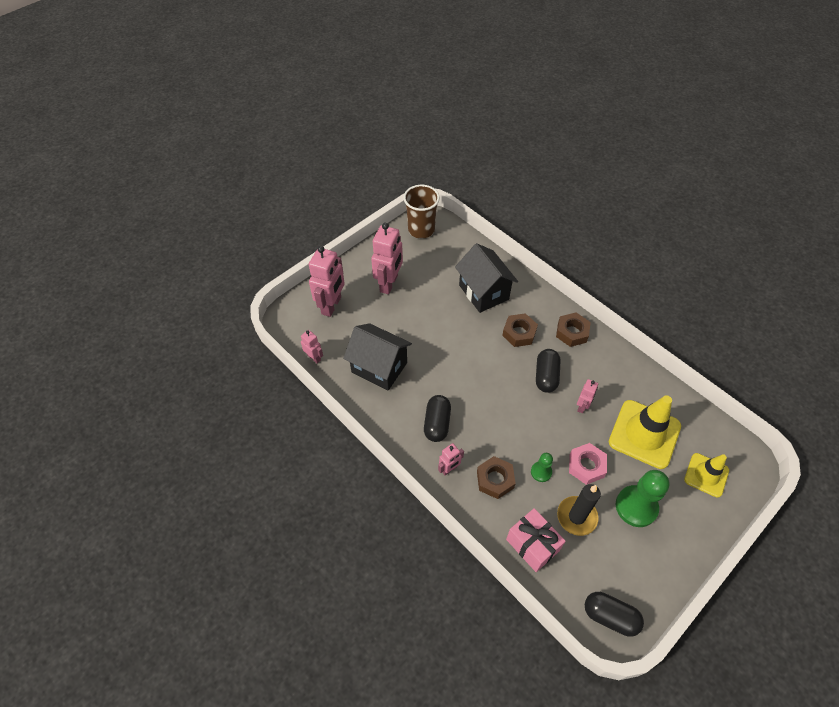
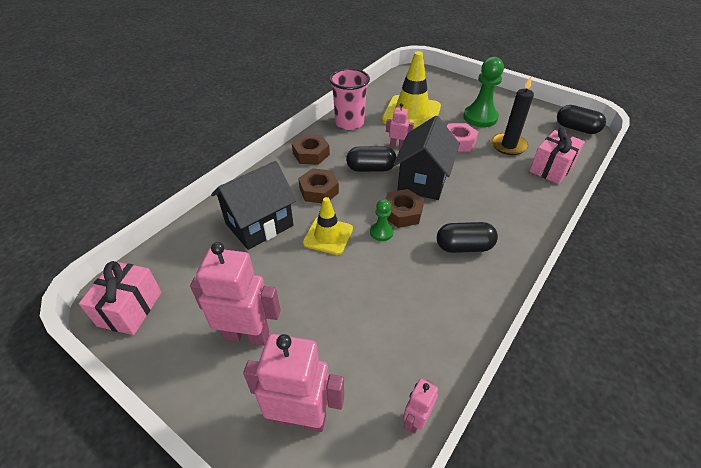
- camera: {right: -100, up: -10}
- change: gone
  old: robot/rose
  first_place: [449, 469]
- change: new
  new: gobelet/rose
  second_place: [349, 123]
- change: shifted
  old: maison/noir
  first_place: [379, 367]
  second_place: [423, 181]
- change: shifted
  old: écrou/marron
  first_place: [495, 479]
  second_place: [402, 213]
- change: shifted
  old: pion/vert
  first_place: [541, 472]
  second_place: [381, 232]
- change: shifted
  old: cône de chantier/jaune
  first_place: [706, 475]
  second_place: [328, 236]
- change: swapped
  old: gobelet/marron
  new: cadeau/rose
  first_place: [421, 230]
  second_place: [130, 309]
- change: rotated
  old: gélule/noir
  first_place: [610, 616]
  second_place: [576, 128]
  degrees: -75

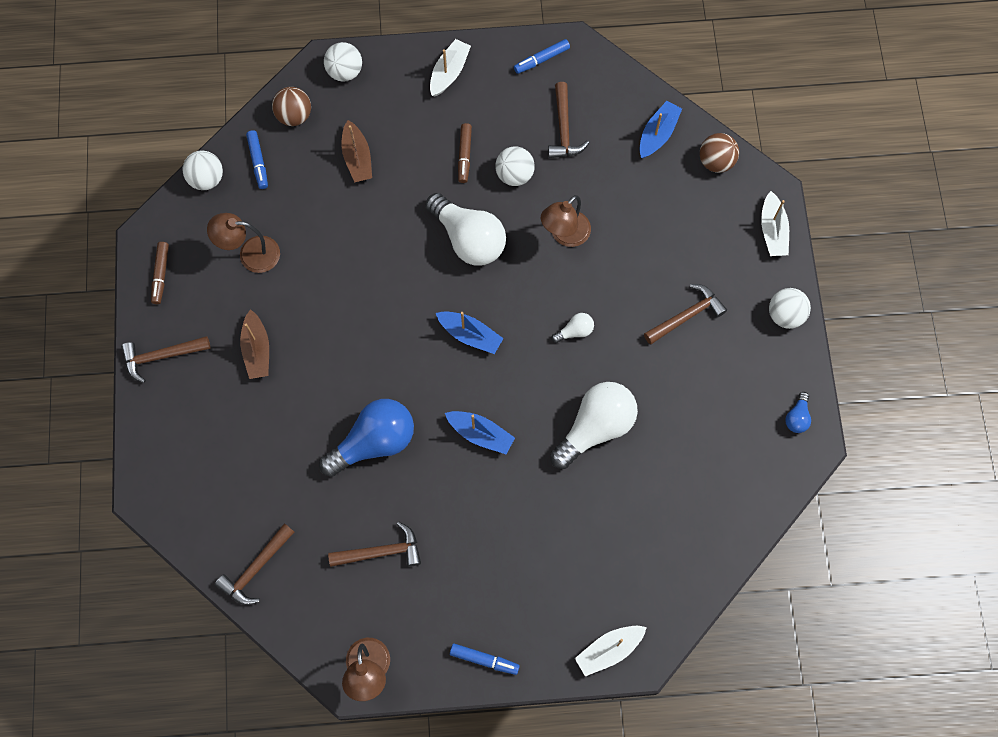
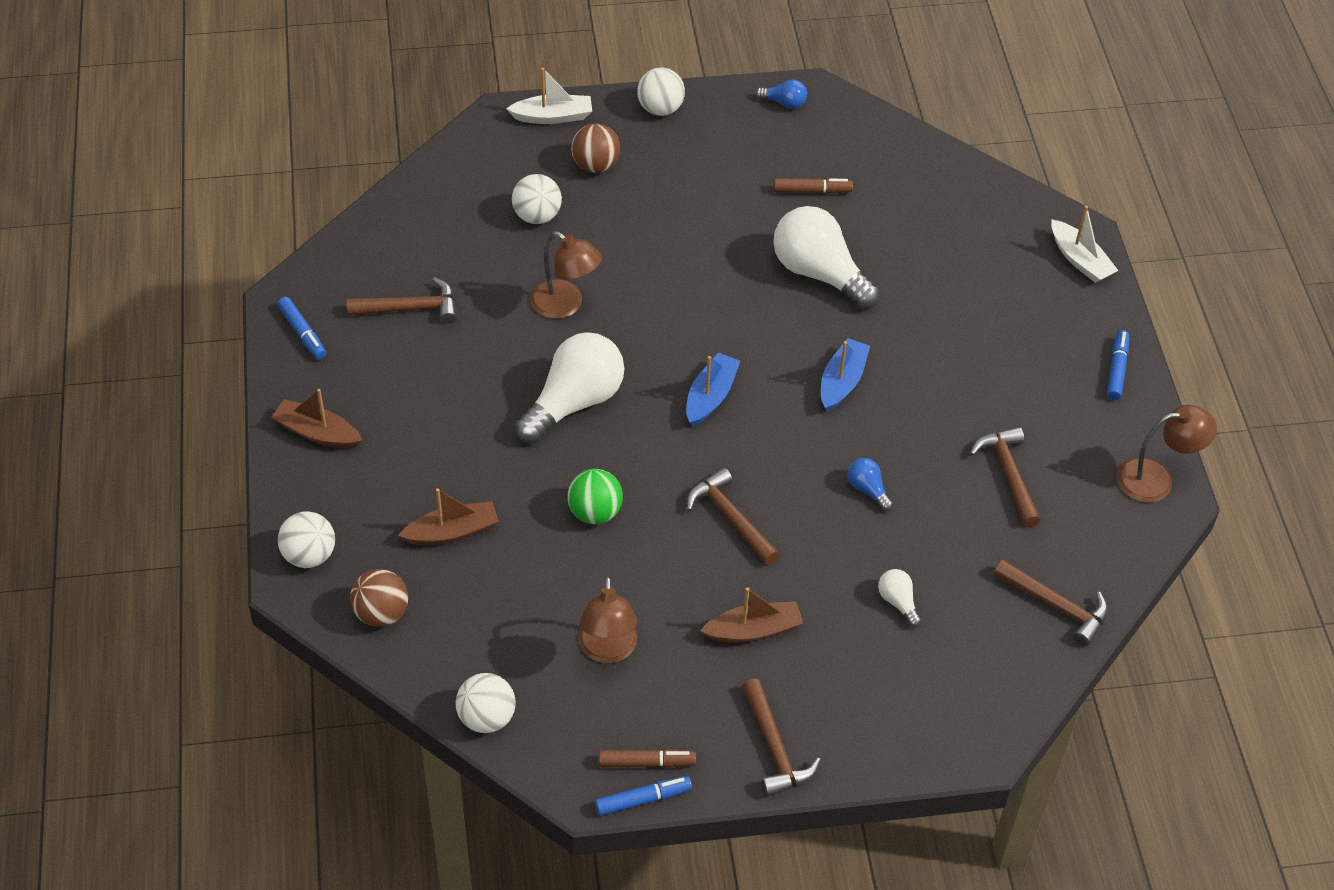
- camera: {right: -95, up: -20}
- change: gone
  old: bateau/bleu
  first_place: [658, 134]
- change: new
  new: balle/vert
  second_place: [595, 512]
- change: shifted
  old: feutre/bleu
  first_place: [258, 162]
  second_place: [642, 799]
- change: shifted
  old: feutre/marron
  first_place: [464, 155]
  second_place: [812, 191]
- change: shifted
  old: balle/blanc
  first_place: [514, 175]
  second_place: [537, 216]
- change: shifted
  old: ampoule/blanc
  first_place: [575, 331]
  second_place: [898, 602]
- change: shifted
  old: marteau/marron
  first_place: [686, 316]
  second_place: [730, 518]
- change: shifted
  old: balle/marron
  first_place: [716, 161]
  second_place: [595, 165]
- change: repainted
  old: bateau/blanc
  new: bateau/marron
  first_place: [449, 72]
  second_place: [317, 433]
- change: scaled
  old: ampoule/bleu
  first_place: [374, 442]
  second_place: [868, 490]
  factor: 0.44

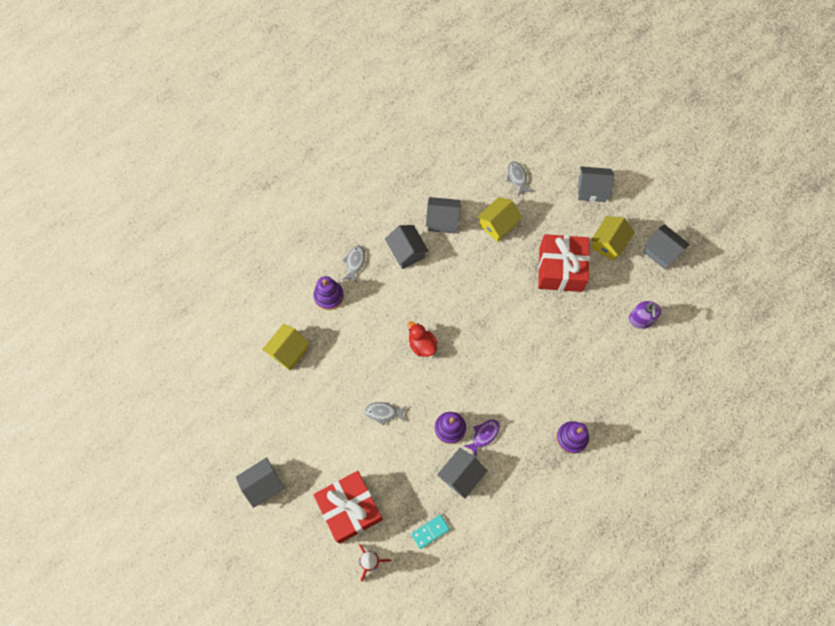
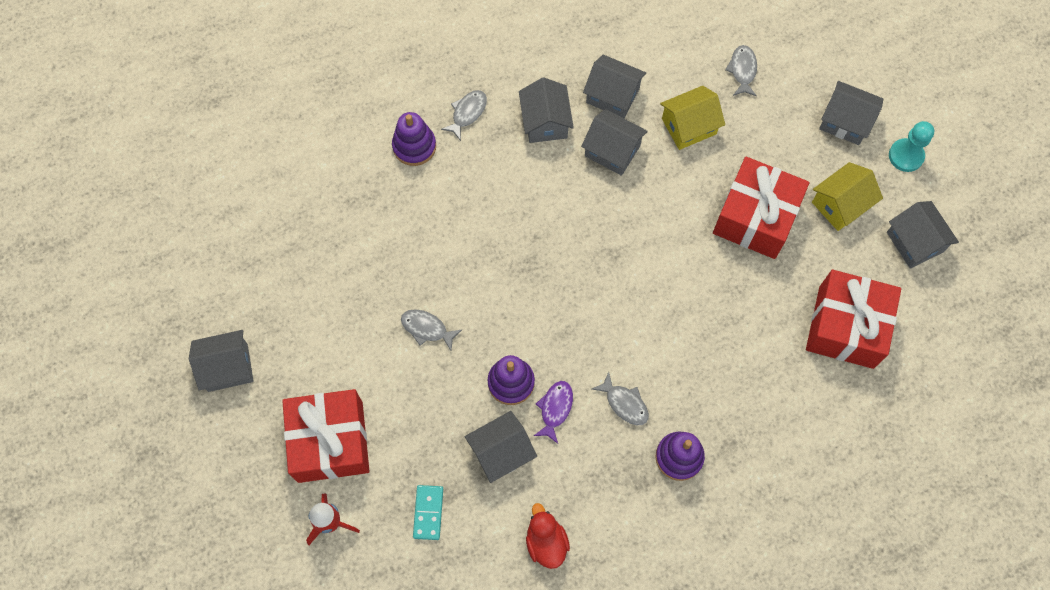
- camera: {right: 20, up: 0}
- change: gone
  old: maison/jaune
  first_place: [288, 351]
- change: new
  new: maison/gris
  second_place: [612, 150]
- change: new
  new: poisson/gris
  second_place: [624, 403]
- change: new
  new: pion/turquoise
  second_place: [906, 156]
- change: shifted
  old: canard/rouge
  first_place: [422, 345]
  second_place: [546, 542]
- change: swapped
  old: distributeur de savon/violet
  new: cadeau/rouge
  first_place: [641, 319]
  second_place: [846, 327]
- change: rotated
  old: domino/turquoise
  first_place: [430, 531]
  second_place: [428, 512]
  degrees: -75
- change: rotated
  old: poisson/violet
  first_place: [484, 435]
  second_place: [555, 409]
  degrees: -45

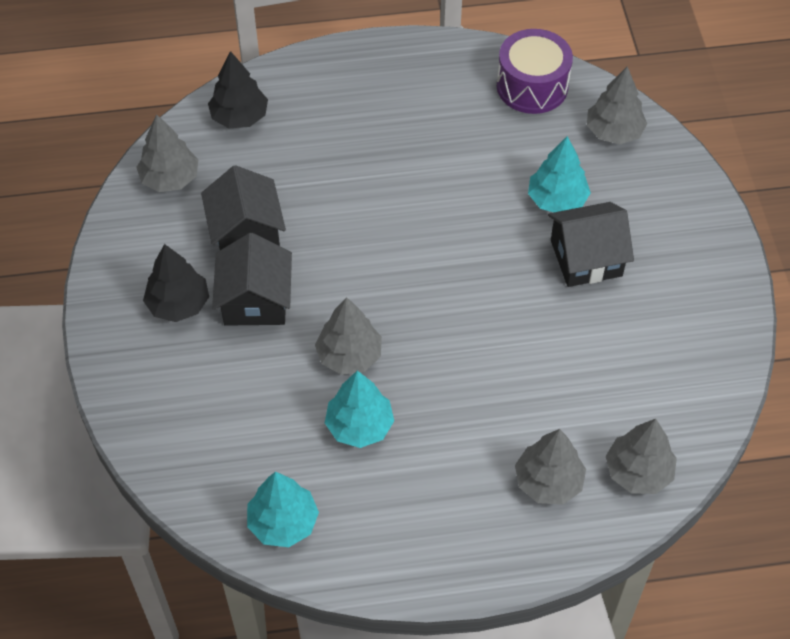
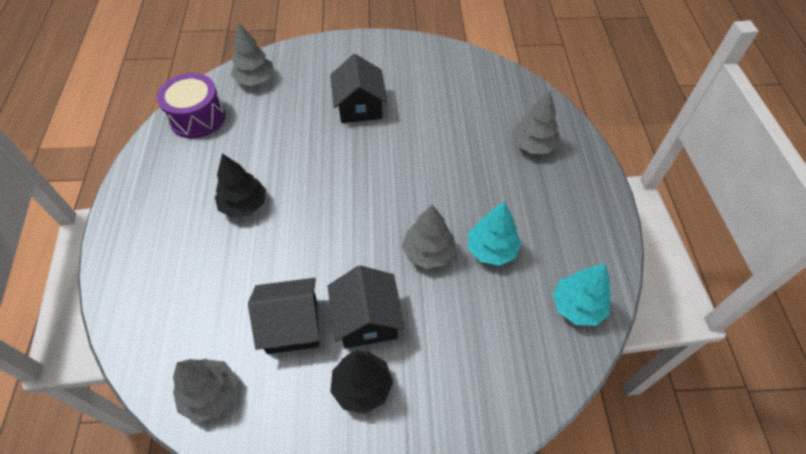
- camera: {right: -85, up: 0}
- change: gone
  old: arbre/turquoise
  first_place: [557, 200]
- change: gone
  old: arbre/gris
  first_place: [638, 472]
- change: shifted
  old: arbre/noir
  first_place: [239, 117]
  second_place: [244, 205]
- change: rotated
  old: maison/noir
  first_place: [255, 300]
  second_place: [367, 320]
  degrees: 75

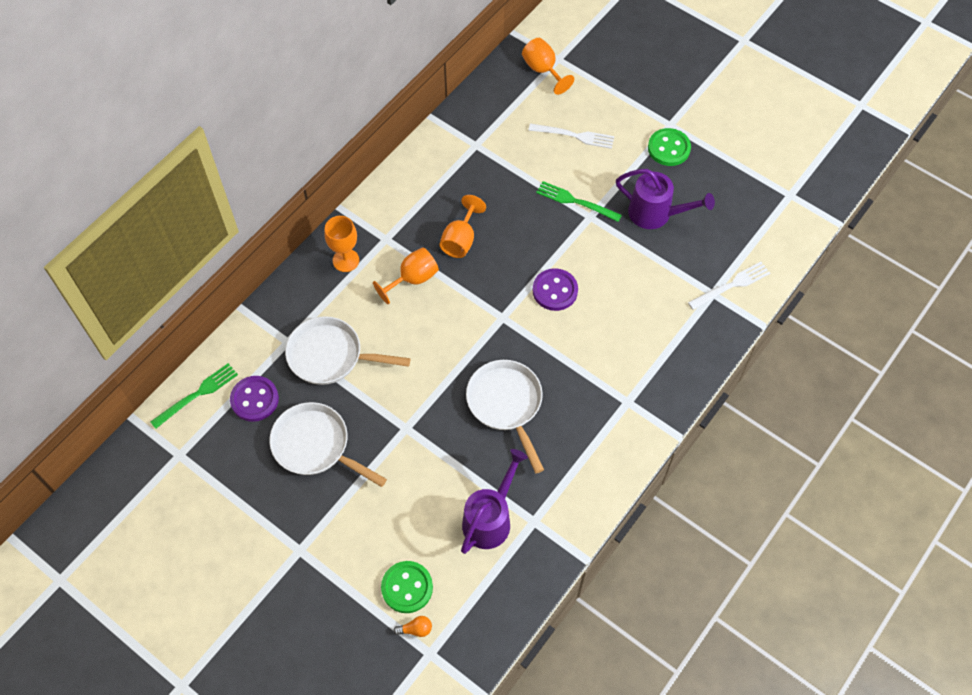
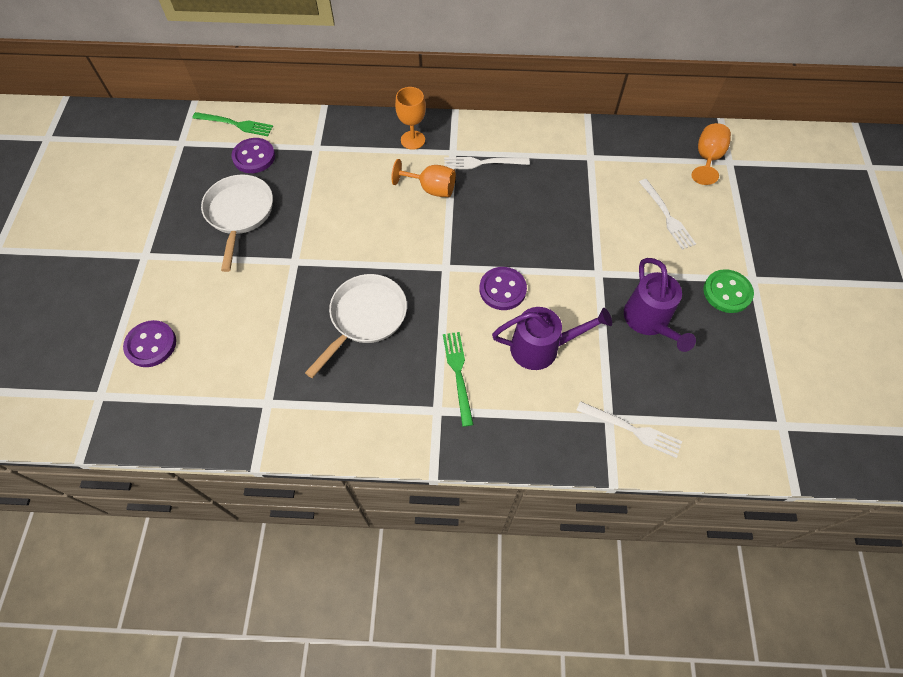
- camera: {right: 55, up: 0}
- change: gone
  old: poêle/blanc
  first_place: [330, 355]
- change: gone
  old: ampoule/orange
  first_place: [416, 629]
- change: gone
  old: verre à pied/orange
  first_place: [460, 240]
- change: new
  new: fourchette/blanc
  second_place: [482, 163]
- change: shifted
  old: arrosoir/violet
  first_place: [490, 518]
  second_place: [542, 347]
- change: shifted
  old: fourchette/vert
  first_place: [574, 201]
  second_place: [458, 373]
- change: repainted
  old: bouton/vert
  new: bouton/violet
  first_place: [407, 587]
  second_place: [151, 345]

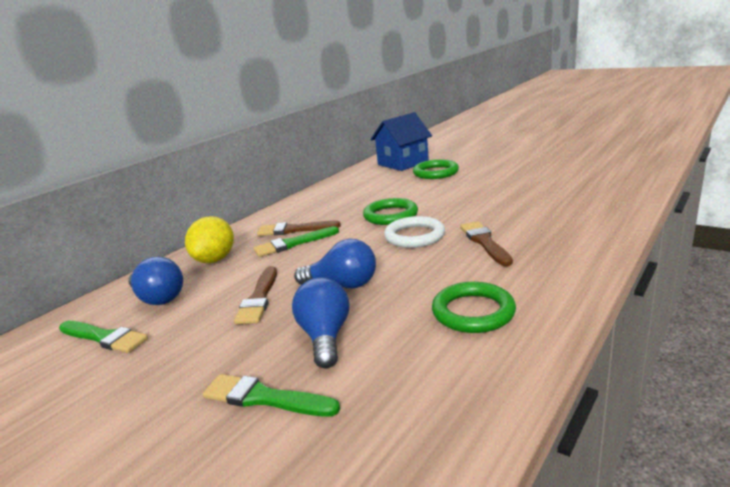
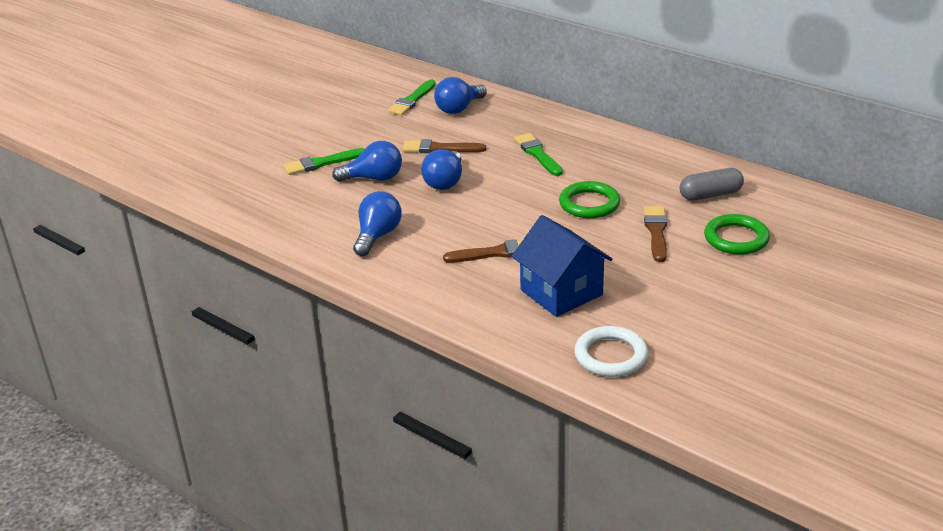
- camera: {right: 90, up: 10}
- change: gone
  old: citron/jaune
  first_place: [215, 259]
- change: new
  new: gélule/gris
  second_place: [710, 195]
- change: shifted
  old: pinceau/marron
  first_place: [294, 230]
  second_place: [656, 232]
- change: shifted
  old: maison/bleu
  first_place: [403, 163]
  second_place: [561, 292]
- change: shifted
  old: anneau/blanc
  first_place: [414, 236]
  second_place: [610, 356]
- change: swapped
  old: anneau/vert
  new: ampoule/bleu
  first_place: [473, 312]
  second_place: [377, 236]
- change: rotated
  old: pinceau/vert
  first_place: [264, 398]
  second_place: [321, 163]
  degrees: -135

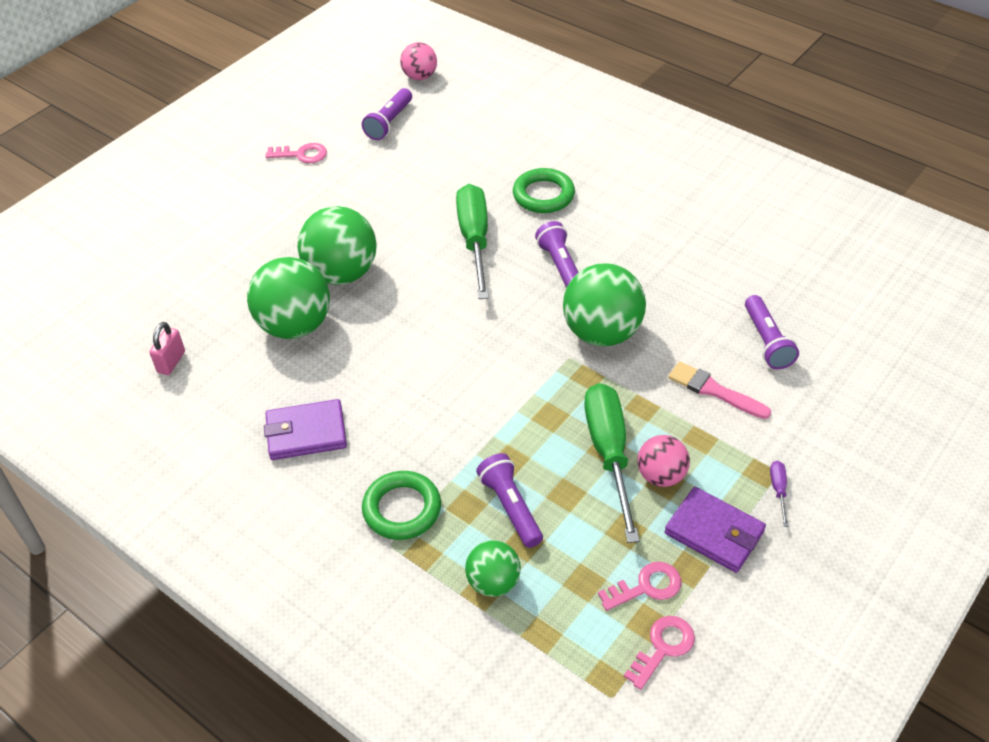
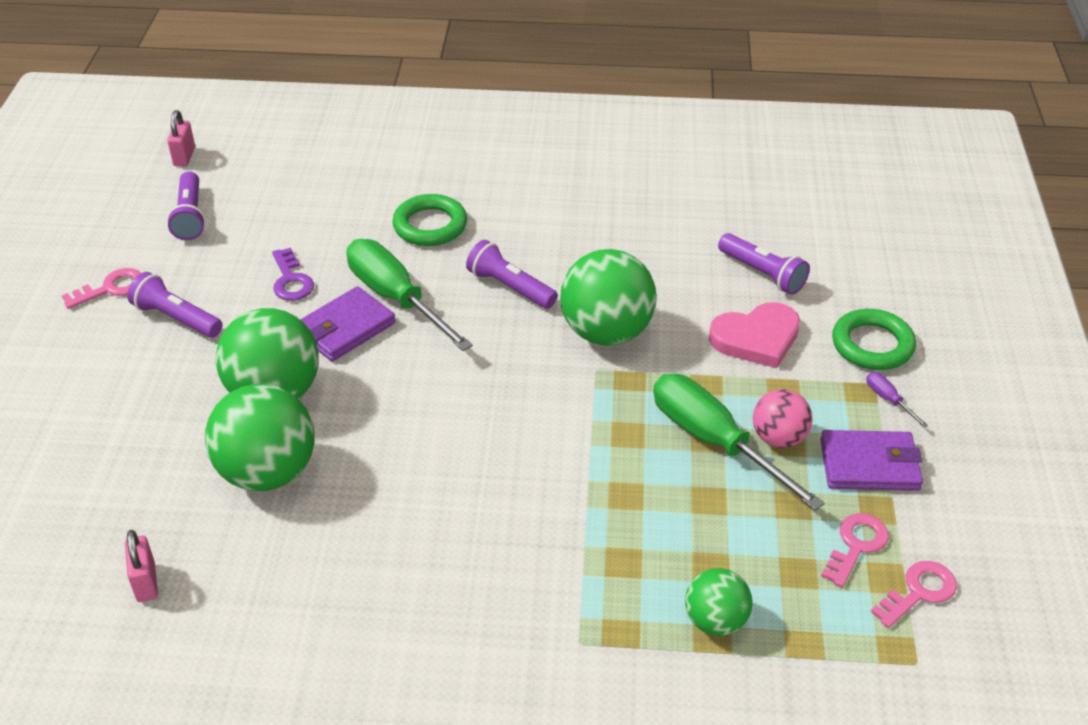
- camera: {right: -35, up: -5}
- change: new
  new: clé/violet
  second_place: [291, 280]
- change: shifted
  old: portefeuille/violet
  first_place: [306, 433]
  second_place: [345, 328]
- change: shifted
  old: anneau/vert
  first_place: [402, 509]
  second_place: [872, 345]
- change: shifted
  old: lampe de poche/violet
  first_place: [510, 507]
  second_place: [176, 318]
- change: swapped
  old: balle/rose
  new: cadenas/rose
  first_place: [420, 76]
  second_place: [184, 157]
- change: swapped
  old: pinceau/rose
  new: cœur/rose
  first_place: [714, 390]
  second_place: [756, 338]
- change: rotated
  old: clé/rose
  first_place: [663, 647]
  second_place: [919, 592]
  degrees: 45

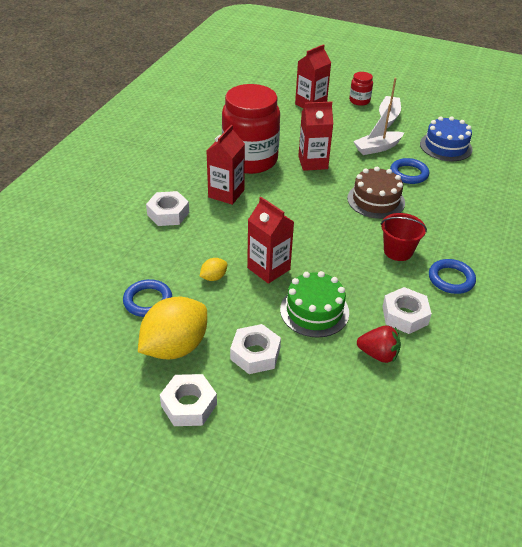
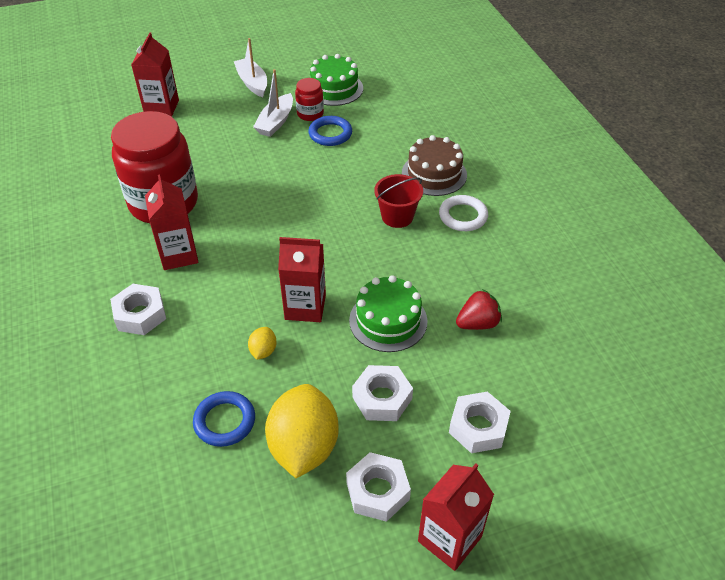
- camera: {right: -40, up: 5}
- change: shifted
  old: brique de lait/rouge
  first_place: [313, 162]
  second_place: [449, 539]
- change: shifted
  old: gâteau/marron
  first_place: [376, 200]
  second_place: [434, 174]
- change: shifted
  old: bocal/rouge
  first_place: [359, 101]
  second_place: [310, 114]
- change: shifted
  old: écrou/blanc
  first_place: [405, 315]
  second_place: [478, 427]
- change: repainted
  old: gâteau/bleu
  new: gâteau/vert
  first_place: [445, 146]
  second_place: [334, 88]
- change: repainted
  old: anneau/bleu
  new: anneau/blanc
  first_place: [451, 279]
  second_place: [463, 216]

